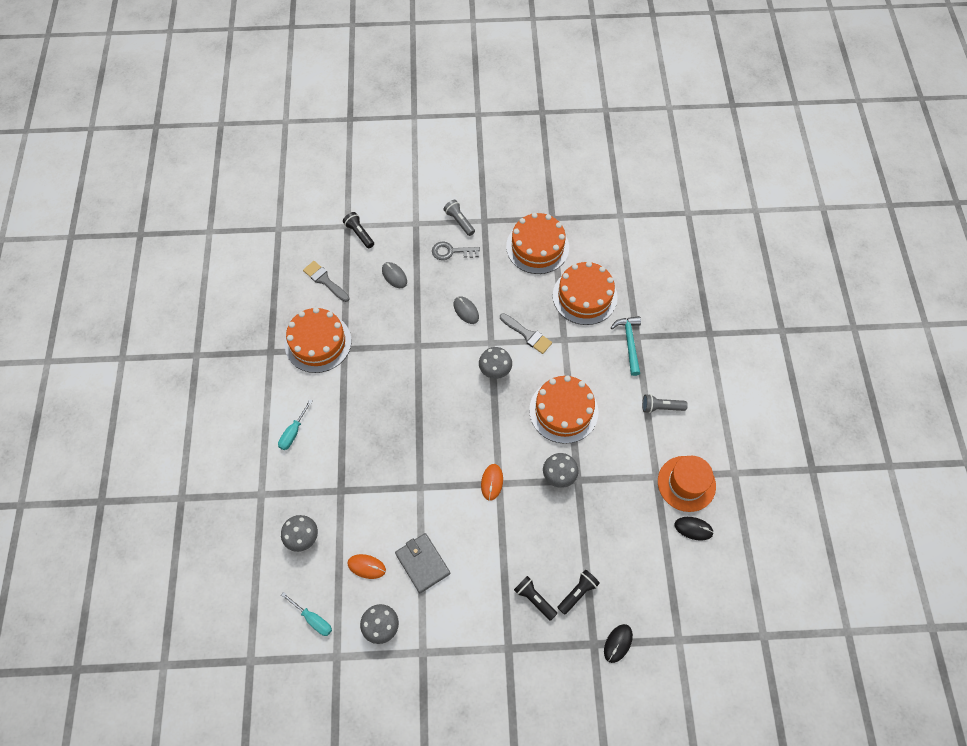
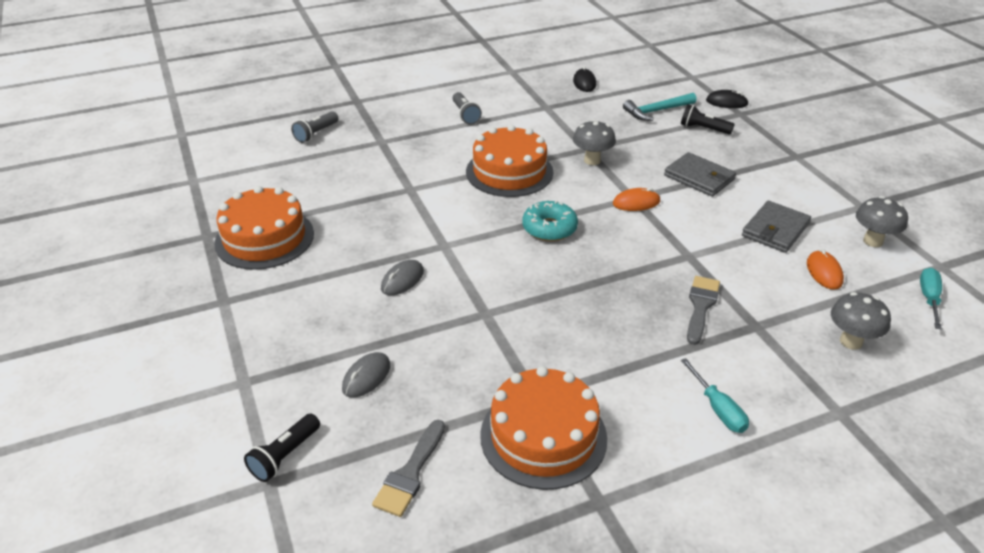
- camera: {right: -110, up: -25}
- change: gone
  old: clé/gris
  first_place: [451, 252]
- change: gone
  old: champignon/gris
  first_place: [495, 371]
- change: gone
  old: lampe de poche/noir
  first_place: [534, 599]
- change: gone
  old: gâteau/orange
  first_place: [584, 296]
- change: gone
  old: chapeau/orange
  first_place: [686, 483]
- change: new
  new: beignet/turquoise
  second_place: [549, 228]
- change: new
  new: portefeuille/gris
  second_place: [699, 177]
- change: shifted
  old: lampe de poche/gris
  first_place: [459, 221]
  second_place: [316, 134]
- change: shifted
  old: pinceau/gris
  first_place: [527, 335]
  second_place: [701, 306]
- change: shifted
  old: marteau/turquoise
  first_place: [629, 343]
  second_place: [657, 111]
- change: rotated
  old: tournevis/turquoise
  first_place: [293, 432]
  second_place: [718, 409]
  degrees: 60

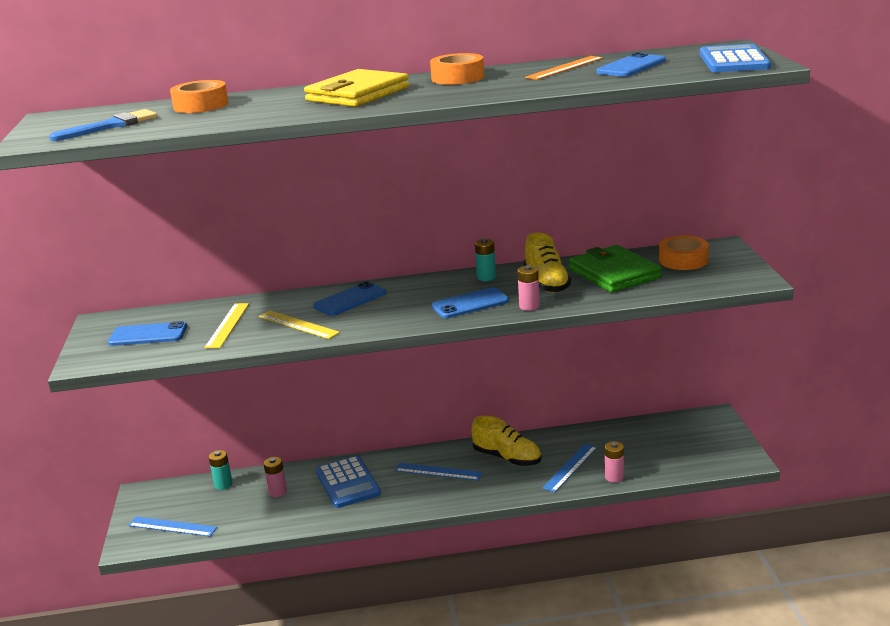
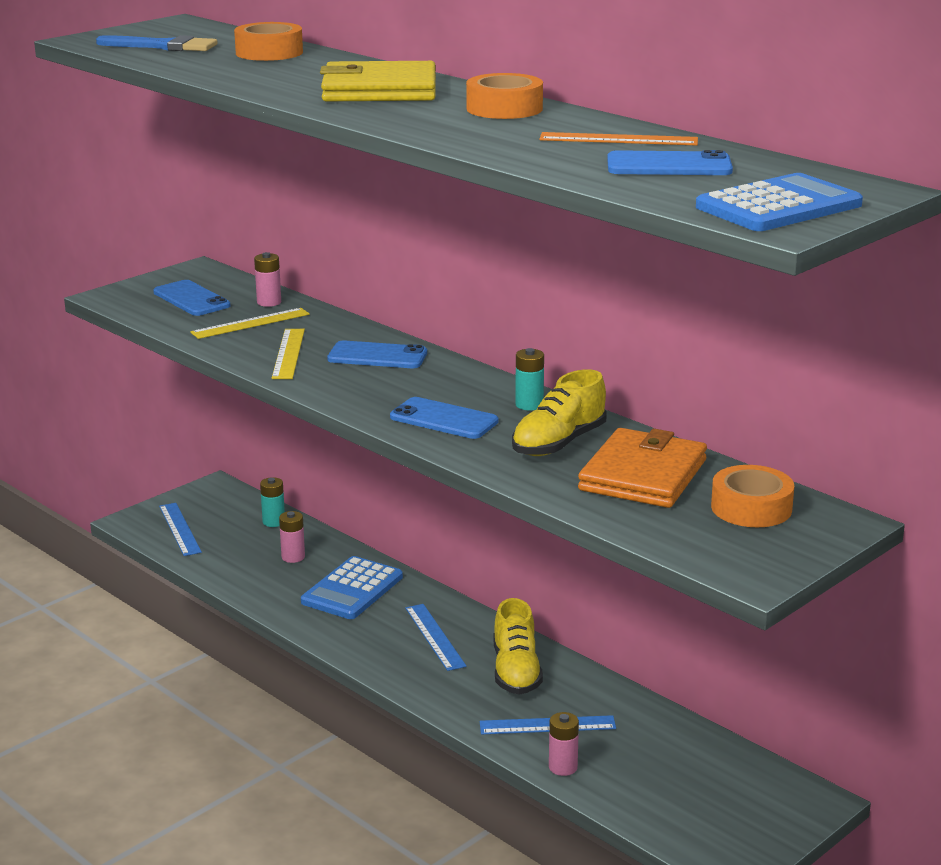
- camera: {right: 50, up: 0}
- change: shifted
  old: pile/rose
  first_place: [529, 306]
  second_place: [269, 302]
- change: repainted
  old: portefeuille/vert
  new: portefeuille/orange
  first_place: [614, 273]
  second_place: [643, 475]

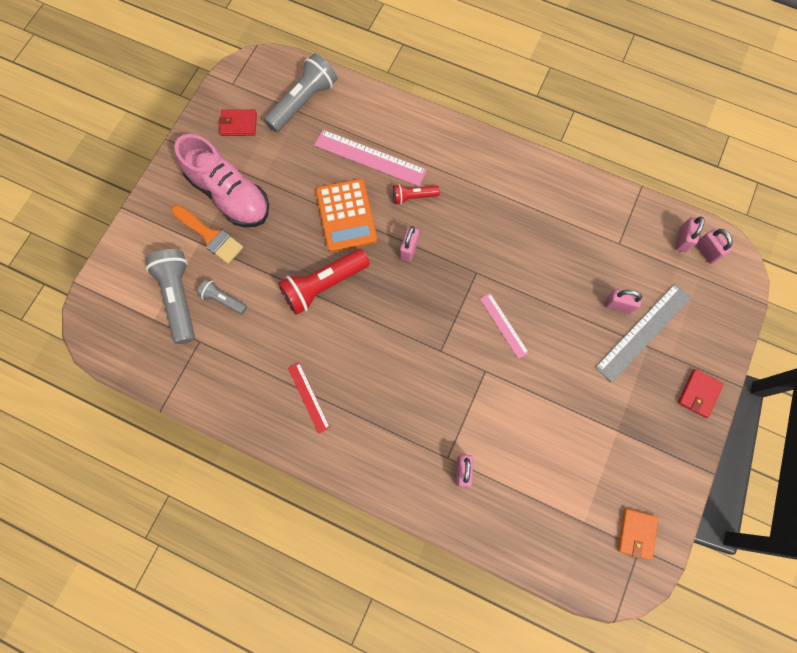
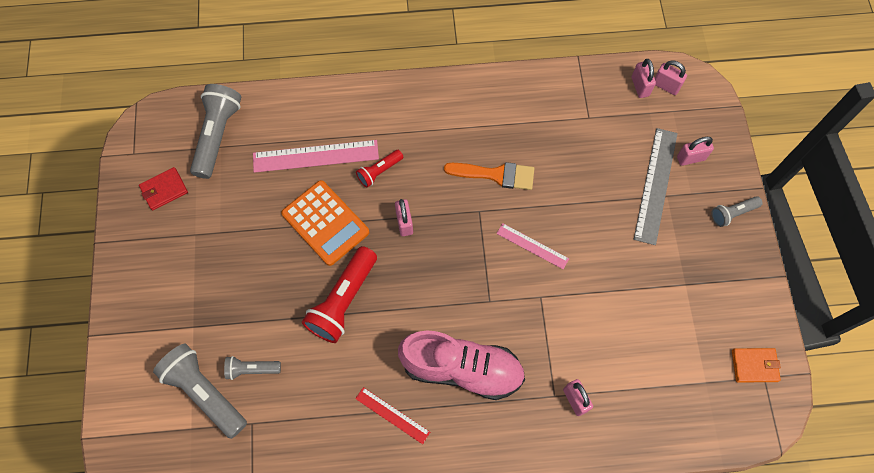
- camera: {right: -30, up: -5}
- change: shifted
  old: pinceau/orange
  first_place: [210, 236]
  second_place: [496, 175]
- change: shifted
  old: chaussure/rose
  first_place: [230, 195]
  second_place: [462, 369]
- change: shifted
  old: cadenas/rose
  first_place: [618, 305]
  second_place: [690, 158]
- change: swapped
  old: portefeuille/rouge
  new: lampe de poche/gris
  first_place: [698, 393]
  second_place: [732, 213]
- change: rotated
  old: portefeuille/orange
  first_place: [636, 533]
  second_place: [754, 365]
  degrees: -75

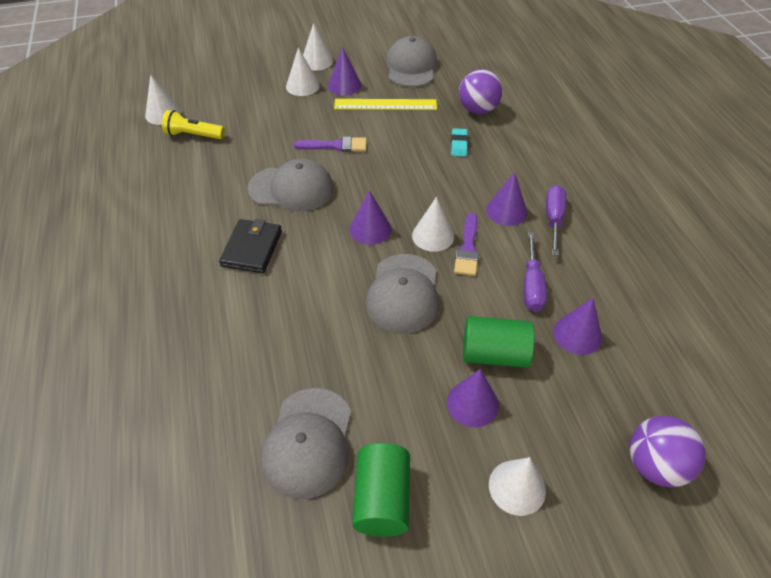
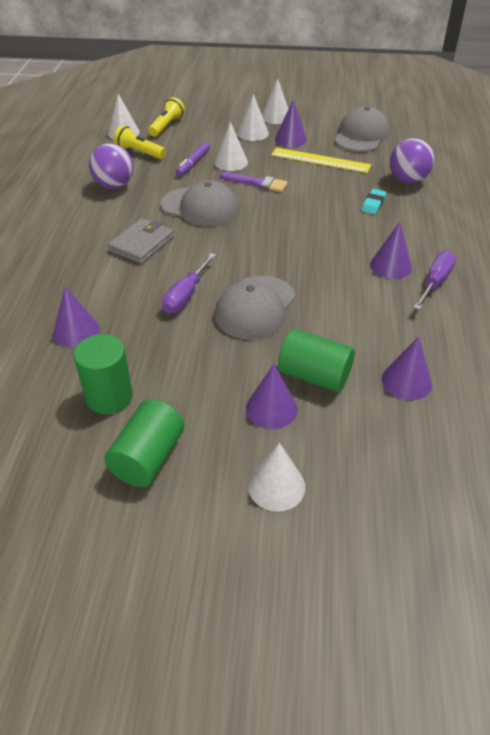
- camera: {right: 20, up: -5}
- change: gone
  old: pinceau/violet
  first_place: [467, 248]
- change: new
  new: lampe de poche/jaune
  second_place: [167, 126]
- change: new
  new: feutre/violet
  second_place: [193, 163]
- change: shifted
  old: cône/violet
  first_place: [370, 229]
  second_place: [76, 331]
- change: shifted
  old: cône/blanc
  first_place: [433, 236]
  second_place: [231, 162]
- change: shifted
  old: tournevis/violet
  first_place: [532, 285]
  second_place: [186, 296]
- change: shifted
  old: balle/violet
  first_place: [655, 465]
  second_place: [114, 185]
- change: swapped
  old: casquette/gris
  new: cylindre/vert
  first_place: [308, 442]
  second_place: [109, 397]
- change: repainted
  old: portefeuille/noir
  new: portefeuille/gris
  first_place: [252, 248]
  second_place: [142, 244]

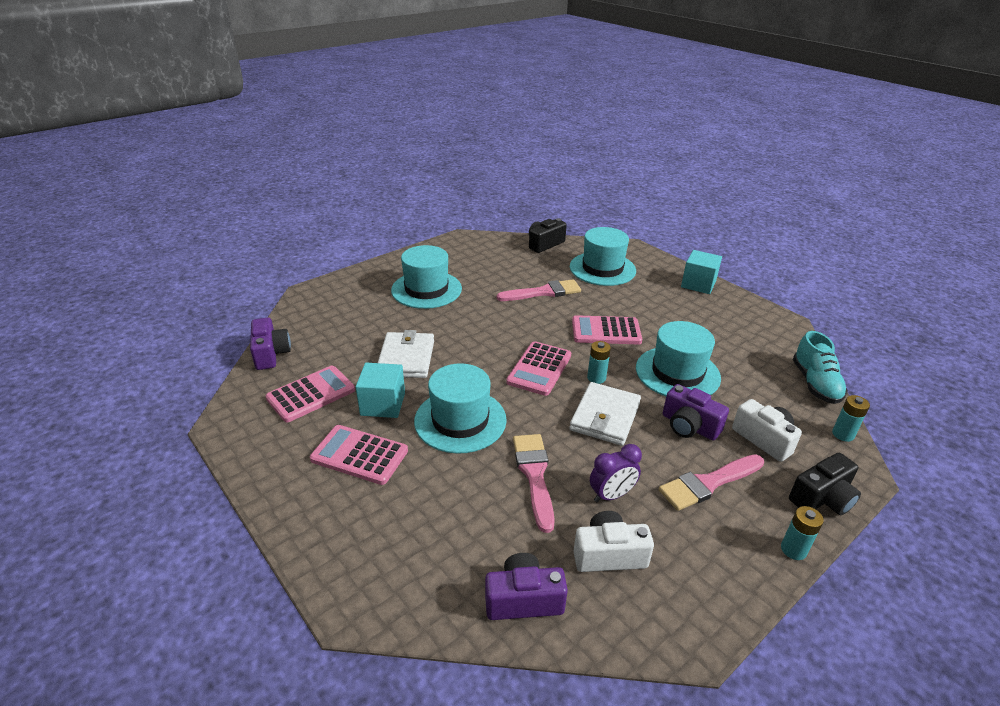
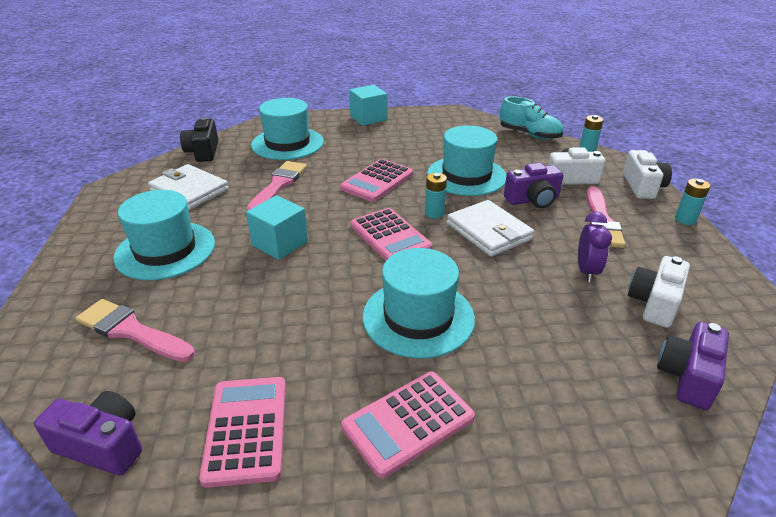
- camera: {right: -55, up: 0}
- change: shifted
  old: cube/turquoise
  first_place: [383, 404]
  second_place: [280, 243]
- change: shifted
  old: portefeuille/blanc
  first_place: [406, 358]
  second_place: [189, 190]
- change: shifted
  old: pinceau/rose
  first_place: [534, 475]
  second_place: [131, 331]
- change: repainted
  old: appareil photo/noir
  new: appareil photo/blanc
  first_place: [822, 498]
  second_place: [642, 186]

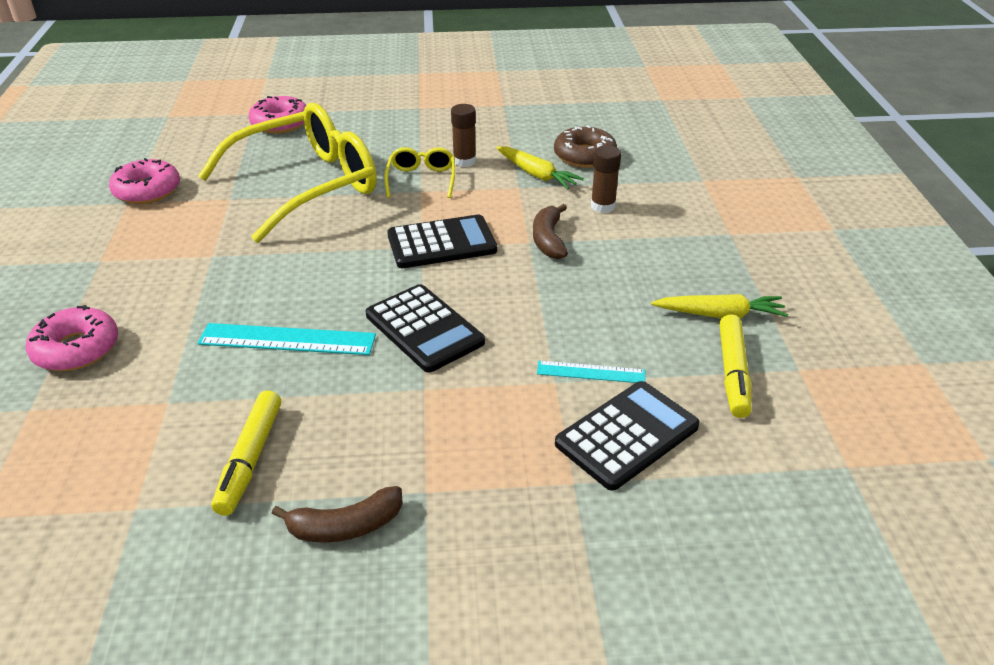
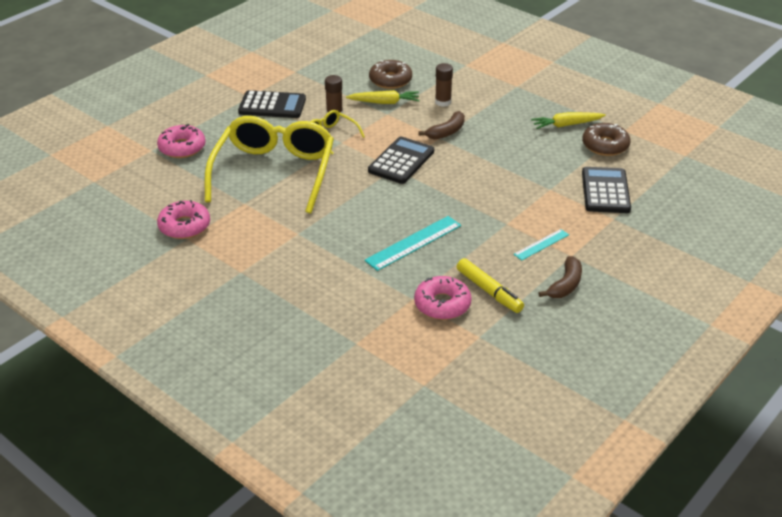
- camera: {right: -45, up: 0}
- change: shifted
  old: beignet/rose
  first_place: [76, 349]
  second_place: [442, 304]
- change: shifted
  old: calculatrice/noir
  first_place: [424, 329]
  second_place: [272, 105]
- change: shifted
  old: règle/turquoise
  first_place: [591, 372]
  second_place: [541, 244]
- change: swapped
  old: feutre/jaune
  new: beignet/marron
  first_place: [733, 373]
  second_place: [605, 145]
- change: rotated
  old: banane/marron
  first_place: [548, 240]
  second_place: [446, 132]
  degrees: -90
- change: rotated
  old: carotte/jaune
  first_place: [719, 314]
  second_place: [566, 125]
  degrees: -150

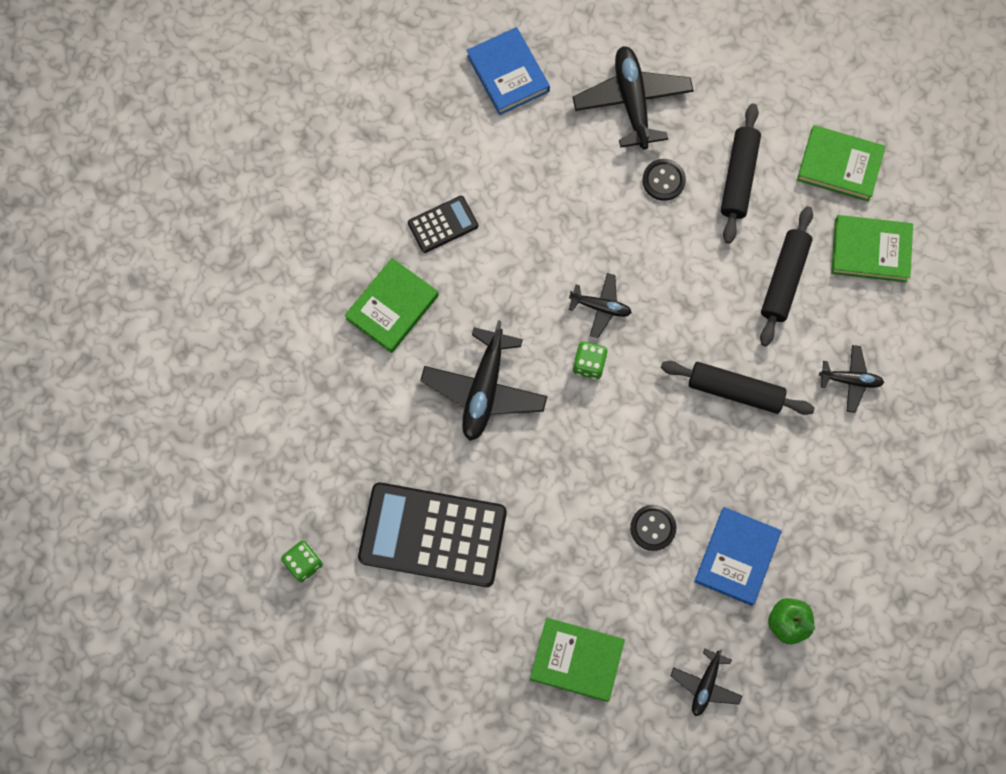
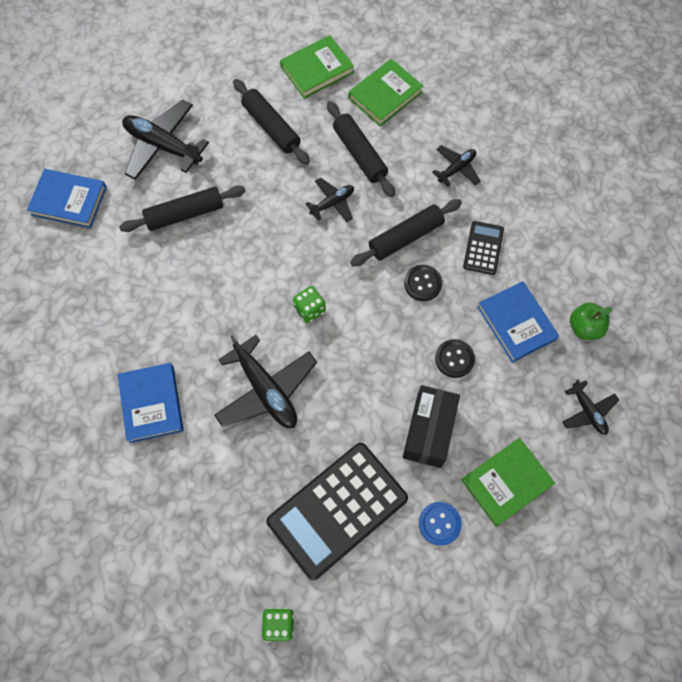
- camera: {right: -50, up: -5}
- change: new
  new: rouleau à pâtisserie/noir
  second_place: [185, 214]
- change: new
  new: boîte/noir
  second_place: [428, 431]
- change: new
  new: bouton/bleu
  second_place: [439, 523]
- change: shifted
  old: calculatrice/noir
  first_place: [443, 224]
  second_place: [483, 248]
- change: shifted
  old: avion/noir
  first_place: [600, 307]
  second_place: [332, 203]
- change: shifted
  old: bouton/noir
  first_place: [663, 180]
  second_place: [422, 283]
- change: repainted
  old: livre/vert
  new: livre/bleu
  first_place: [392, 307]
  second_place: [151, 404]

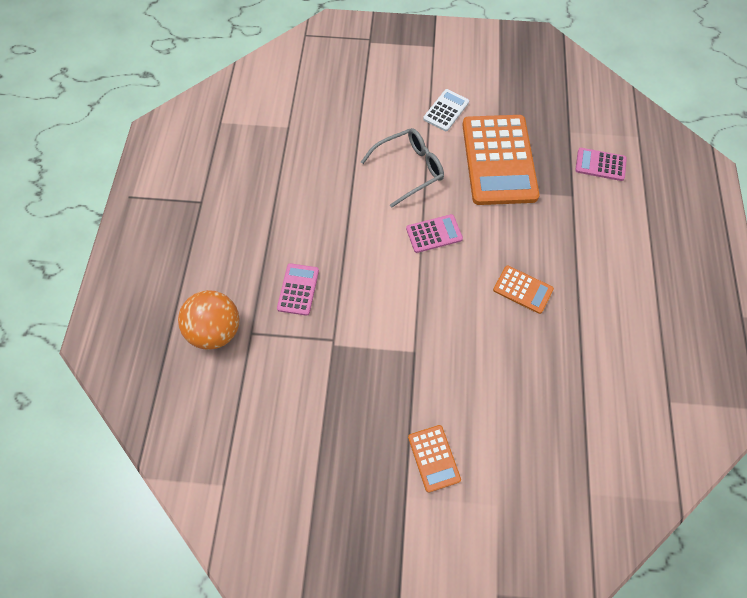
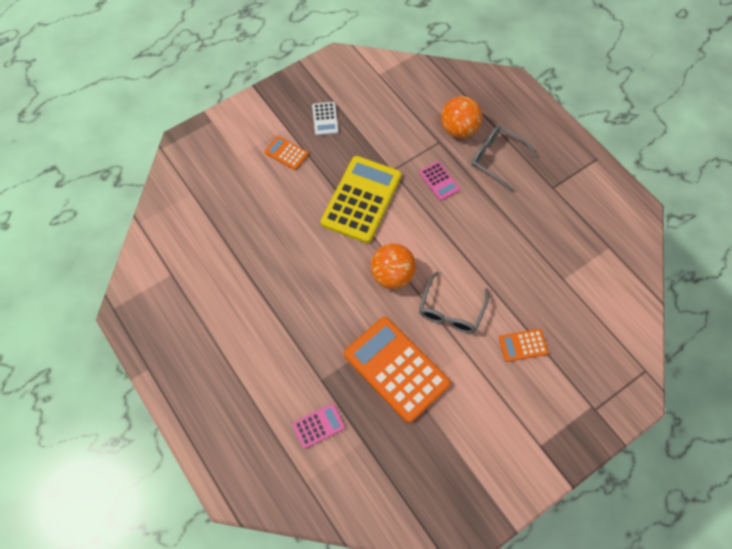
- camera: {right: 140, up: 0}
- change: new
  new: calculatrice/jaune
  second_place: [361, 199]
- change: new
  new: lunettes/gris
  second_place: [496, 159]
- change: shifted
  old: calculatrice/blanc
  first_place: [446, 110]
  second_place: [325, 119]
- change: shifted
  old: calculatrice/orange
  first_place: [522, 290]
  second_place: [523, 345]
- change: swapped
  old: calculatrice/rose
  new: balle/orange
  first_place: [434, 234]
  second_place: [392, 275]

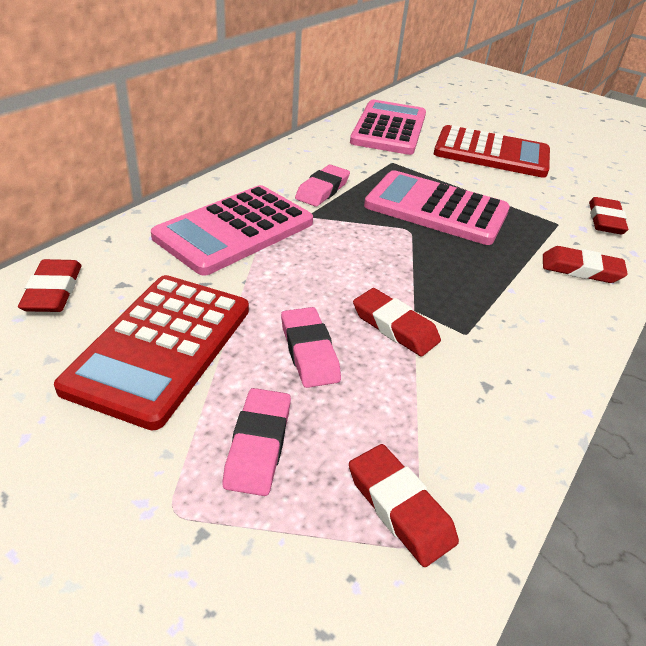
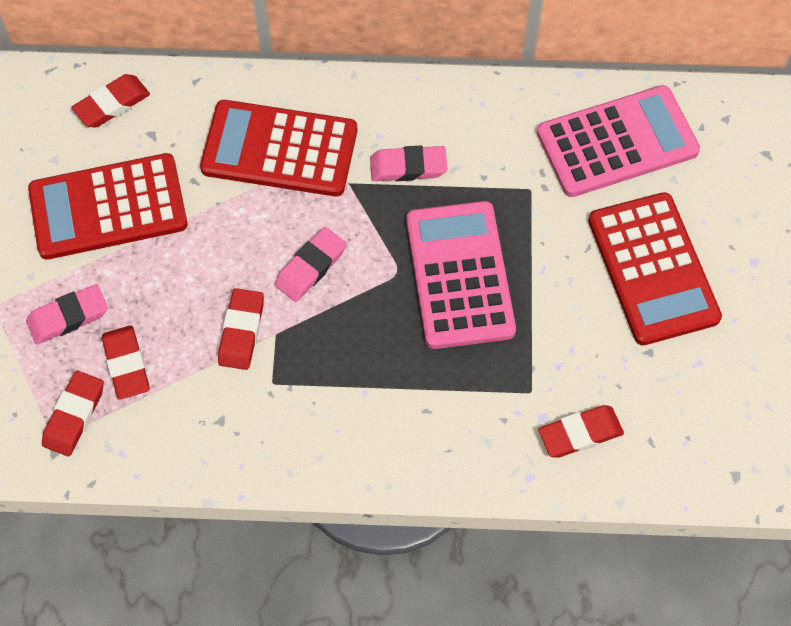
- camera: {right: 60, up: 25}
- change: shifted
  old: gomme/rose
  first_place: [309, 351]
  second_place: [310, 267]
- change: shifted
  old: gomme/rouge
  first_place: [581, 269]
  second_place: [126, 364]
- change: repainted
  old: calculatrice/rose
  new: calculatrice/rouge
  first_place: [235, 230]
  second_place: [279, 149]

